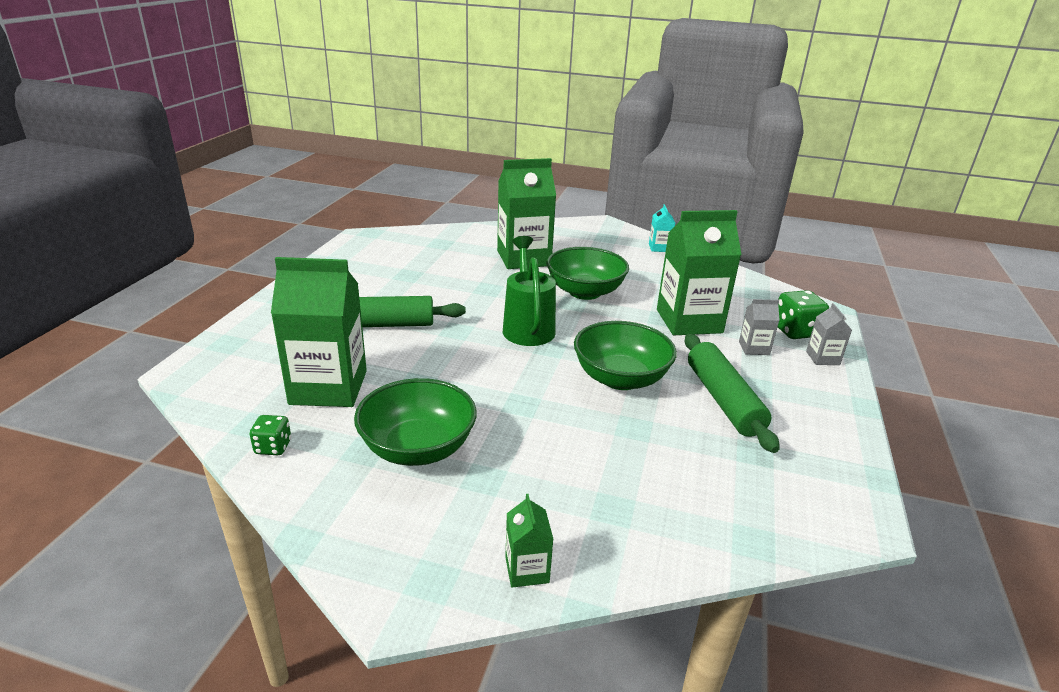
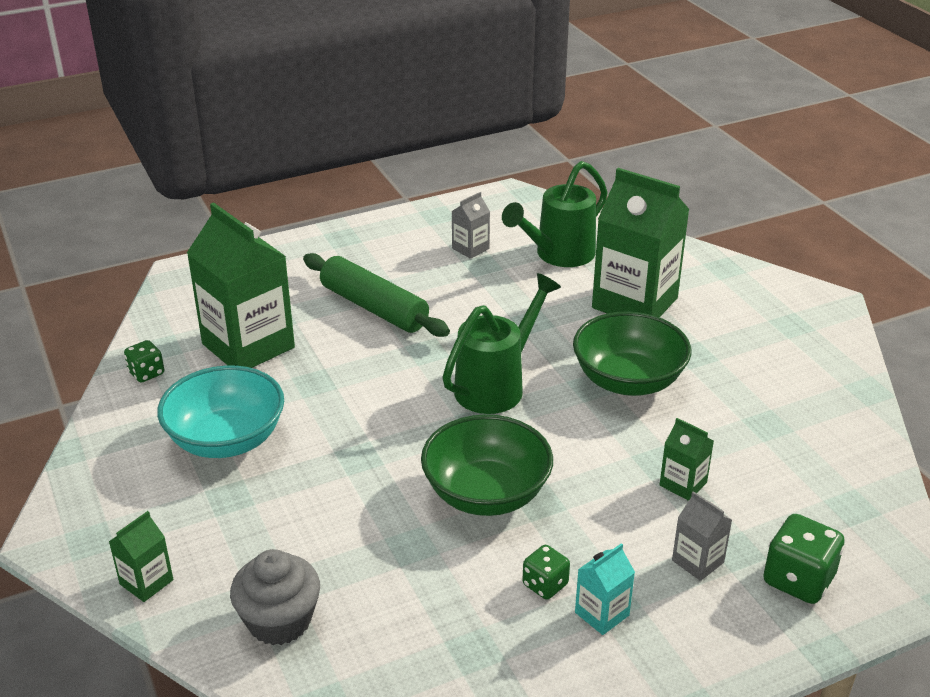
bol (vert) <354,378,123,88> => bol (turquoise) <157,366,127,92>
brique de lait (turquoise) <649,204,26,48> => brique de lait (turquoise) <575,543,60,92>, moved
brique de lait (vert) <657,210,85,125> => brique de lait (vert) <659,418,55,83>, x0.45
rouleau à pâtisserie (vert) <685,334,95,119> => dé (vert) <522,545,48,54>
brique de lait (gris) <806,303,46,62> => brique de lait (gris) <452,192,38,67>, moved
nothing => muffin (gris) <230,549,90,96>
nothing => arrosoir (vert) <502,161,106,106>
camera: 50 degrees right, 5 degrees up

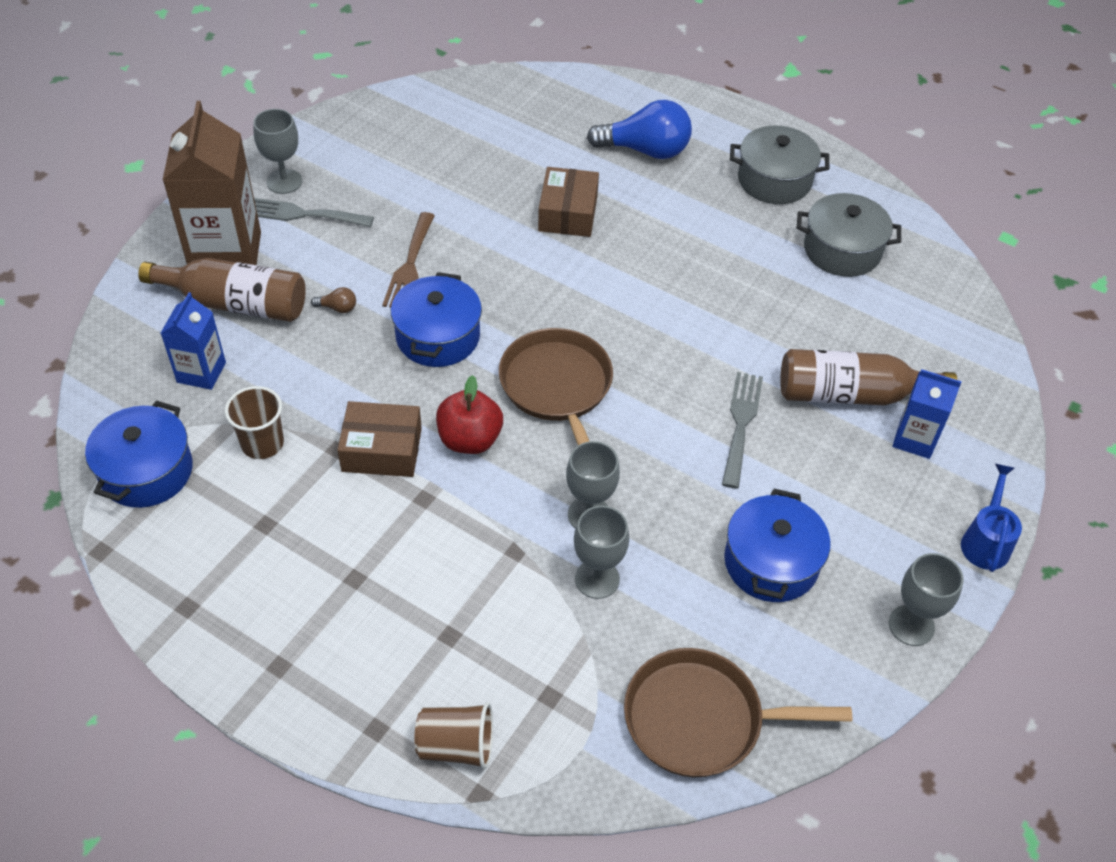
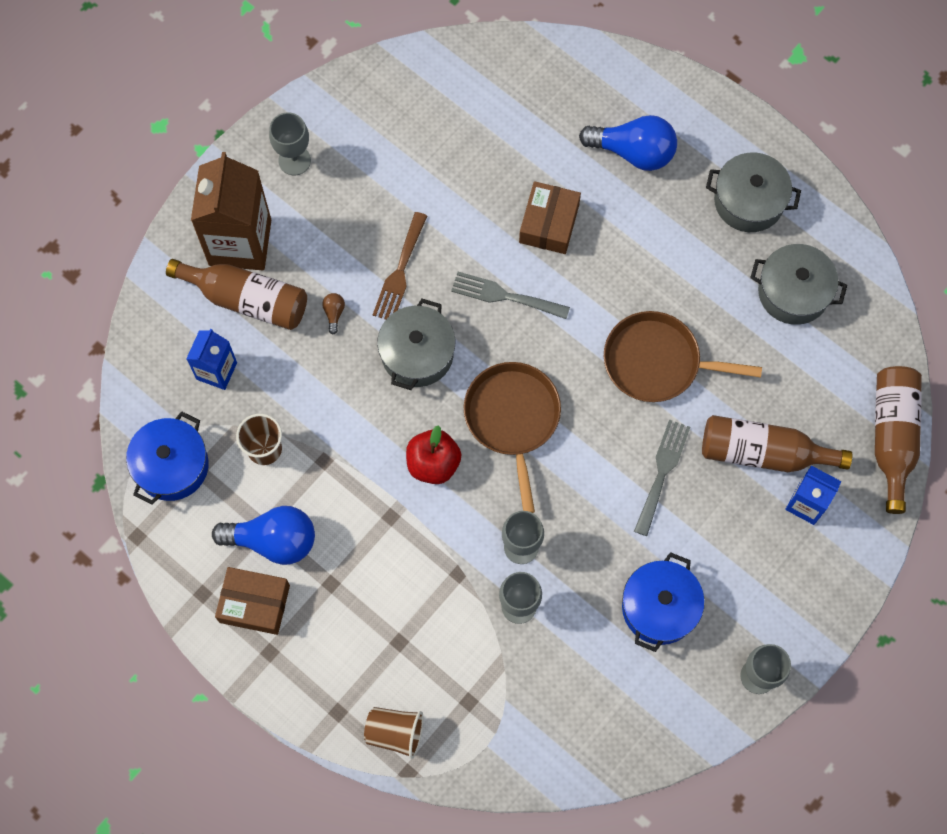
fourchette (gris) <254,198,120,29> => fourchette (gris) <451,272,119,47>, moved
ampoule (marron) <311,287,45,26> => ampoule (marron) <322,293,23,41>, 105 degrees counterclockwise
boîte (marron) <338,401,84,76> => boîte (marron) <215,567,75,68>, moved
marmite (bleu) <391,272,91,95> => marmite (gris) <377,299,78,91>
poêle (marron) <624,648,228,129> => poêle (marron) <604,311,158,91>, moved
arrosoir (bleu) <961,464,61,108> => nothing
nothing => ampoule (bleu) <212,506,103,59>
nothing => bouteille (marron) <875,366,47,148>
camera: 10 degrees right, 20 degrees up

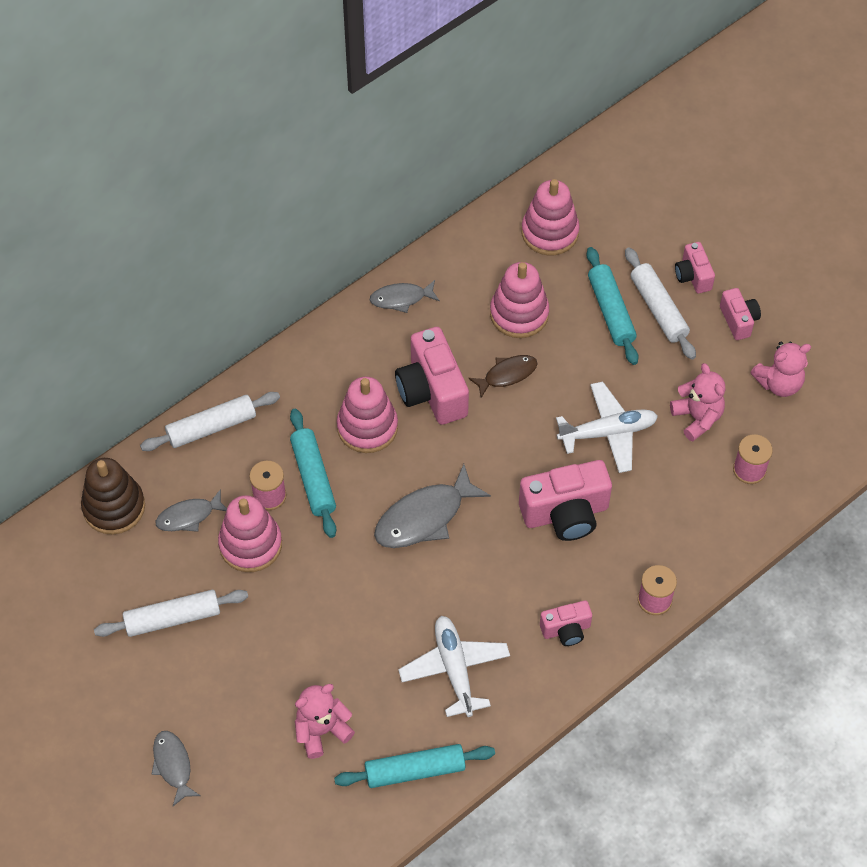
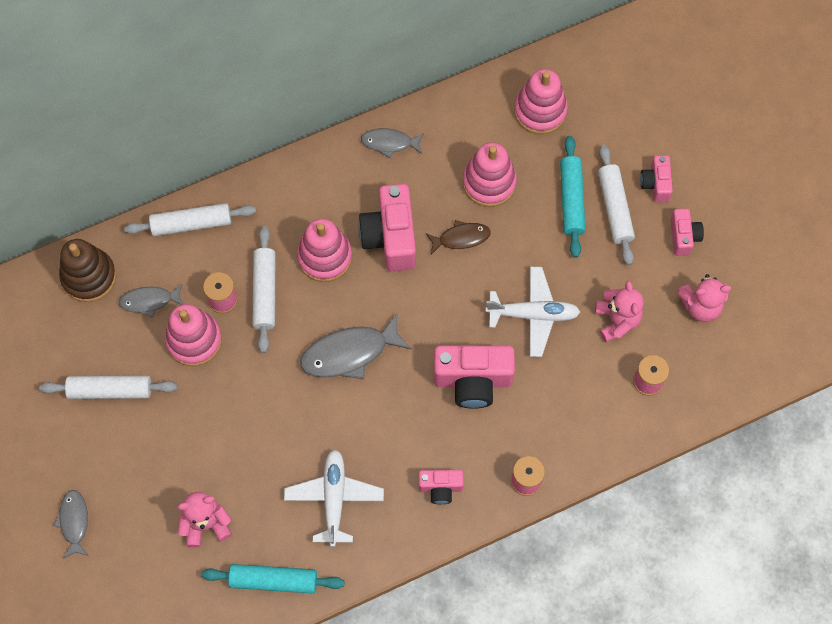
rouleau à pâtisserie (turquoise) <290,409,46,129> => rouleau à pâtisserie (blanc) <253,226,22,127>
camera: 15 degrees right, 10 degrees up

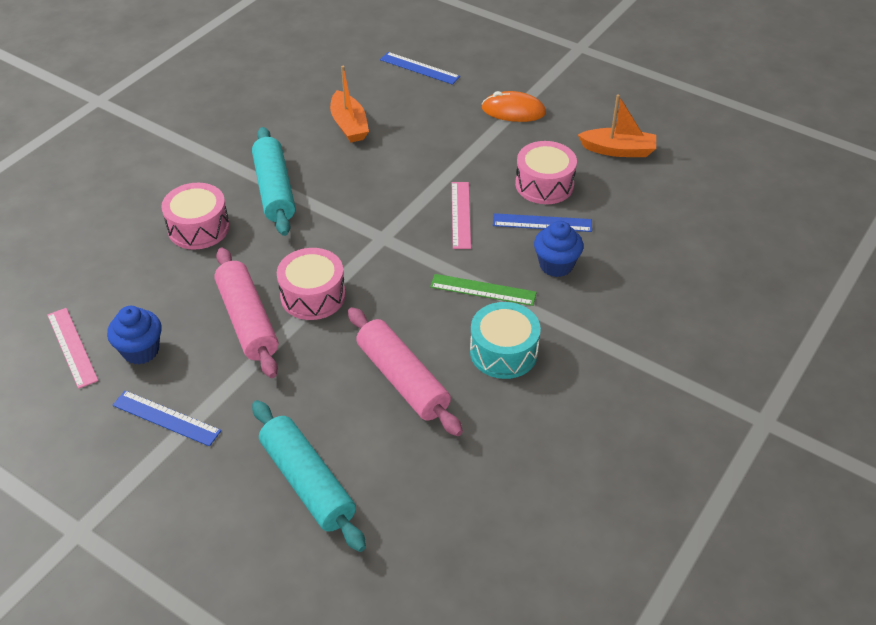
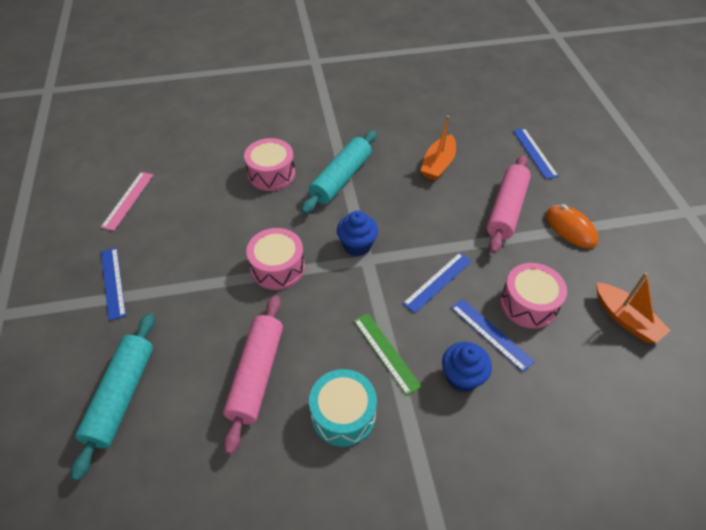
muffin (bleu) <107,306,55,58> => muffin (bleu) <337,211,41,46>, moved
rouleau à pâtisserie (rose) <214,248,64,130> => rouleau à pâtisserie (rose) <487,155,44,99>, moved
règle (rose) <452,182,19,67> => règle (bleu) <402,252,70,61>
camera: 45 degrees right, 5 degrees up

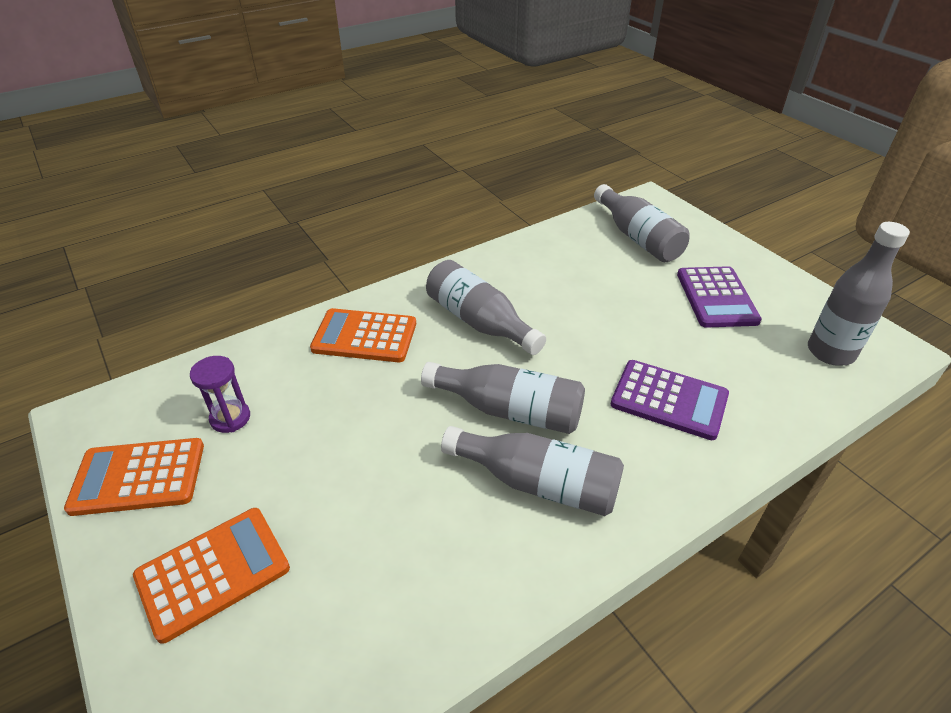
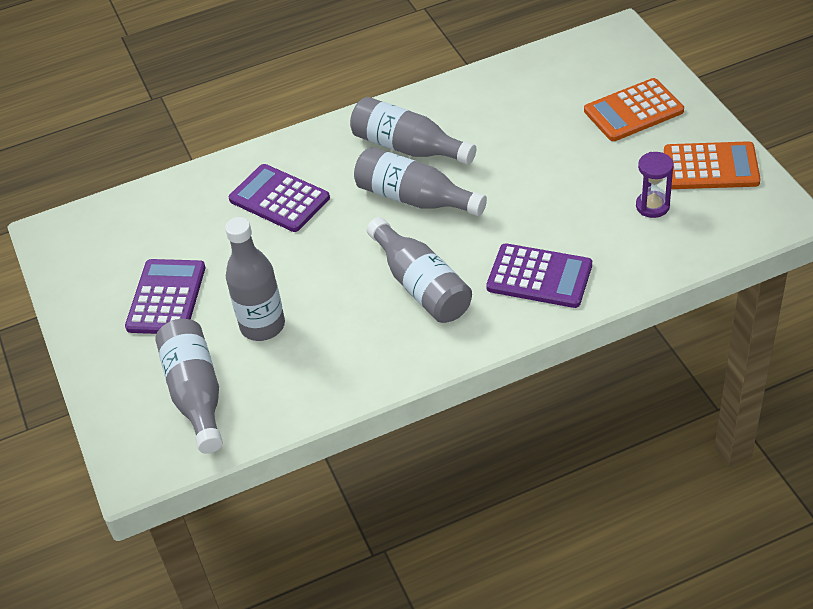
calculatrice (orange) <310,308,106,54> => calculatrice (violet) <486,243,106,65>
bouteille (gris) <808,222,102,144> => bouteille (gris) <225,217,60,124>, moved
camera: 165 degrees left, 5 degrees up

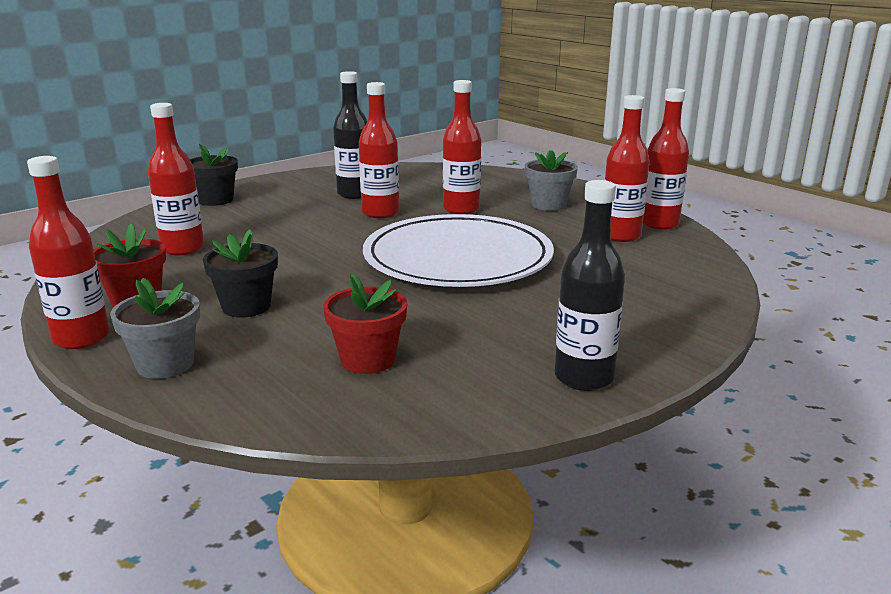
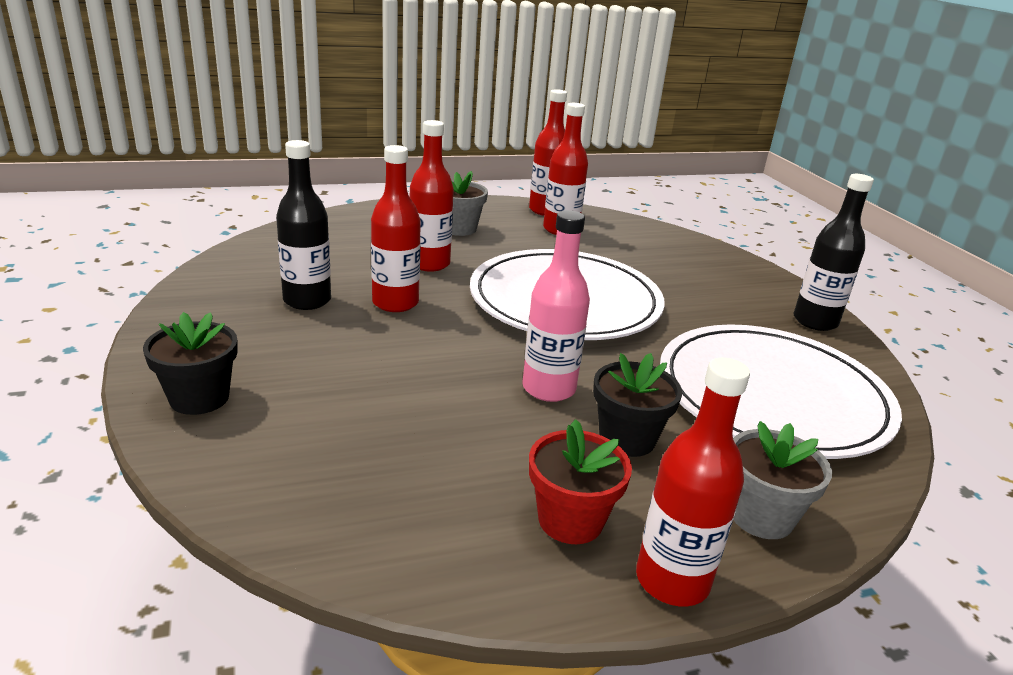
bouteille (rouge) <148,103,56,152> => nothing
pot de fleurs (rouge) <323,274,84,100> => assiette (blanc) <660,324,242,135>
nothing => bouteille (rose) <523,210,67,192>
camera: 70 degrees left, 5 degrees up

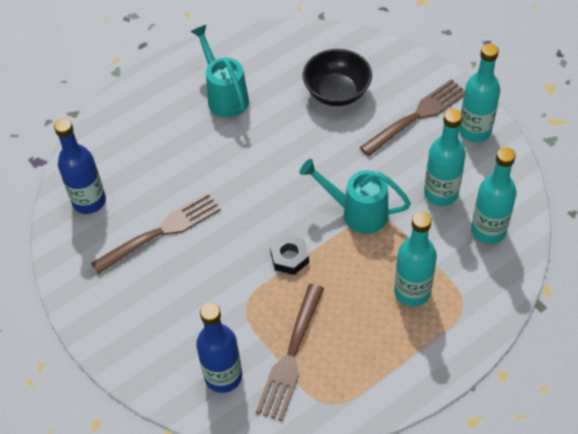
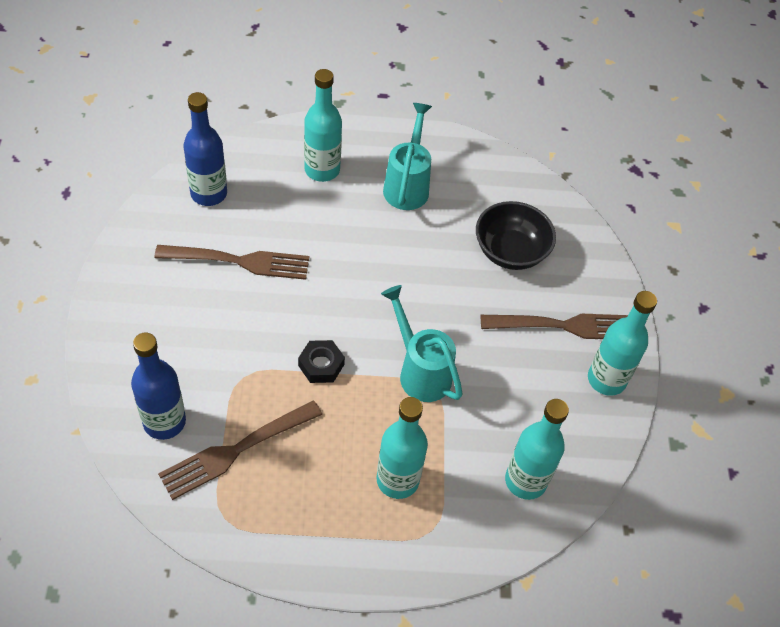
bouteille (turquoise) <424,109,42,97> => bouteille (turquoise) <304,69,38,113>, moved
camera: 30 degrees right, 0 degrees up

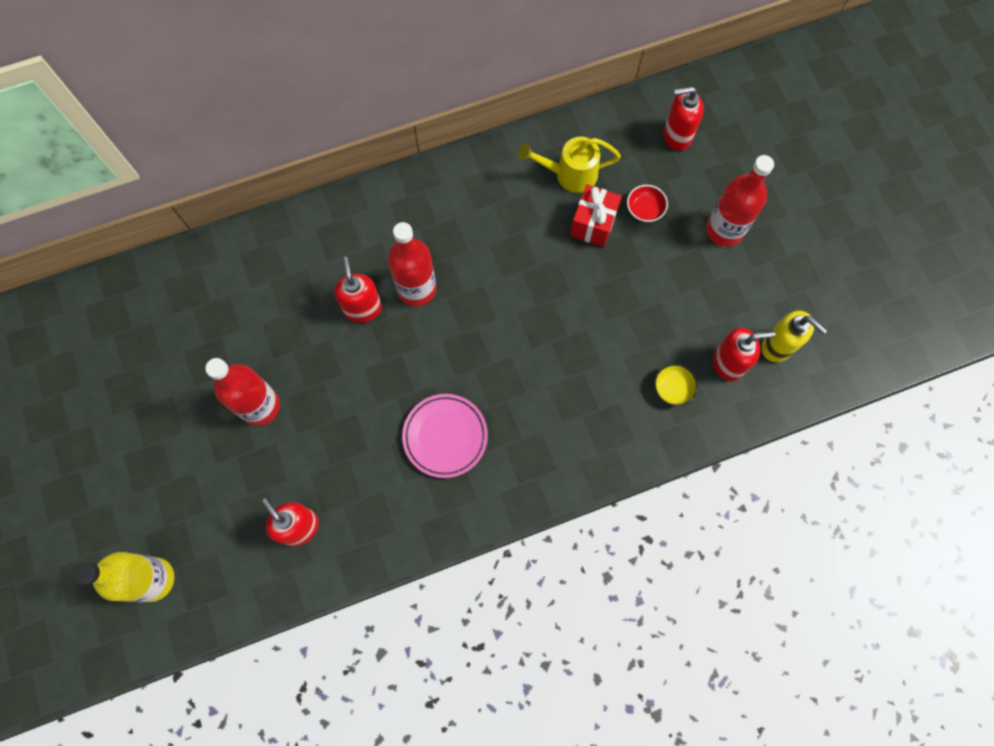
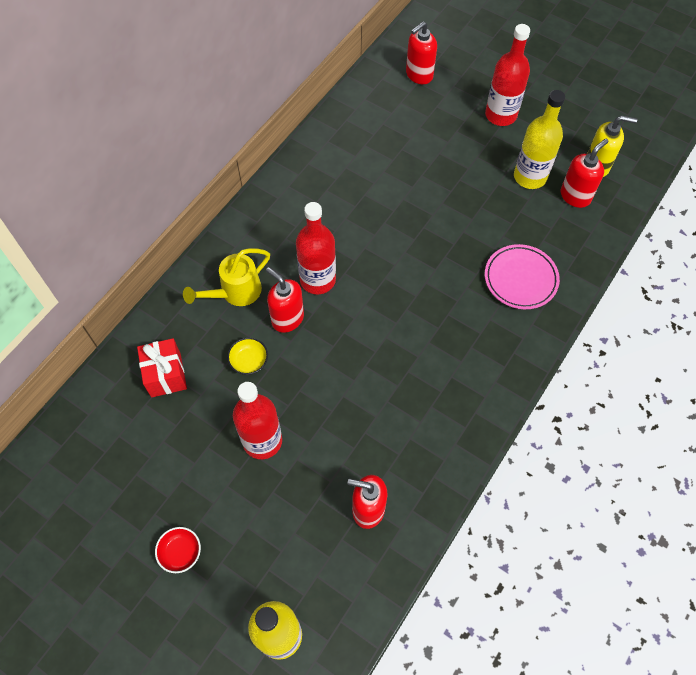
assiette (rose) <402,394,86,84> => assiette (rose) <485,244,75,65>, moved
arrosoir (jaune) <518,137,103,56> => arrosoir (jaune) <183,248,87,58>, moved
cadeau (rouge) <570,184,52,63> => cadeau (rouge) <137,338,50,59>, moved
bol (rouge) <627,185,41,37> => bol (rouge) <155,527,46,46>, moved
bol (jaune) <654,364,44,42> => bol (jaune) <227,338,41,37>, moved
nothing => bouteille (jaune) <514,90,51,99>
camera: 35 degrees left, 10 degrees down

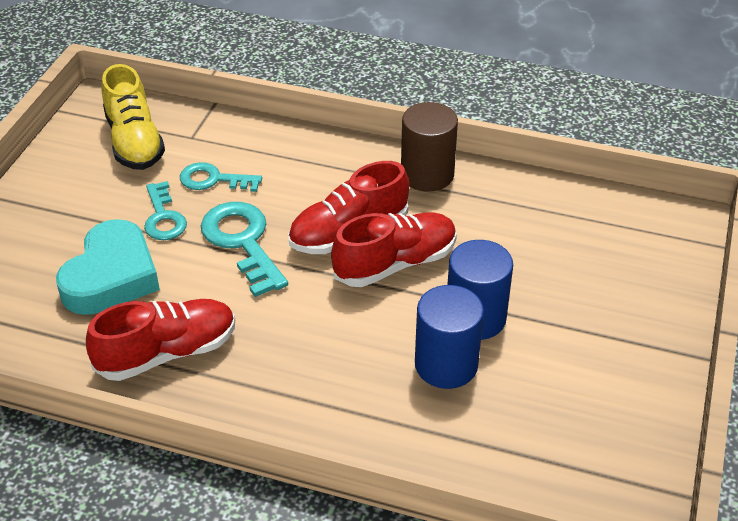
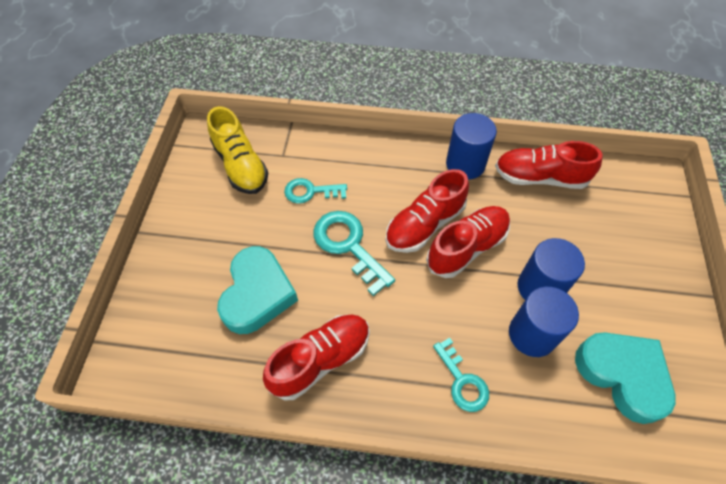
clé (turquoise) <144,181,43,59> => clé (turquoise) <433,338,56,74>, moved
cylindre (marron) <401,102,57,90> => cylindre (bleu) <446,113,51,67>
nothing => chaussure (rouge) <495,141,108,48>
nothing => cœur (turquoise) <575,332,101,92>
camera: 10 degrees left, 15 degrees up

